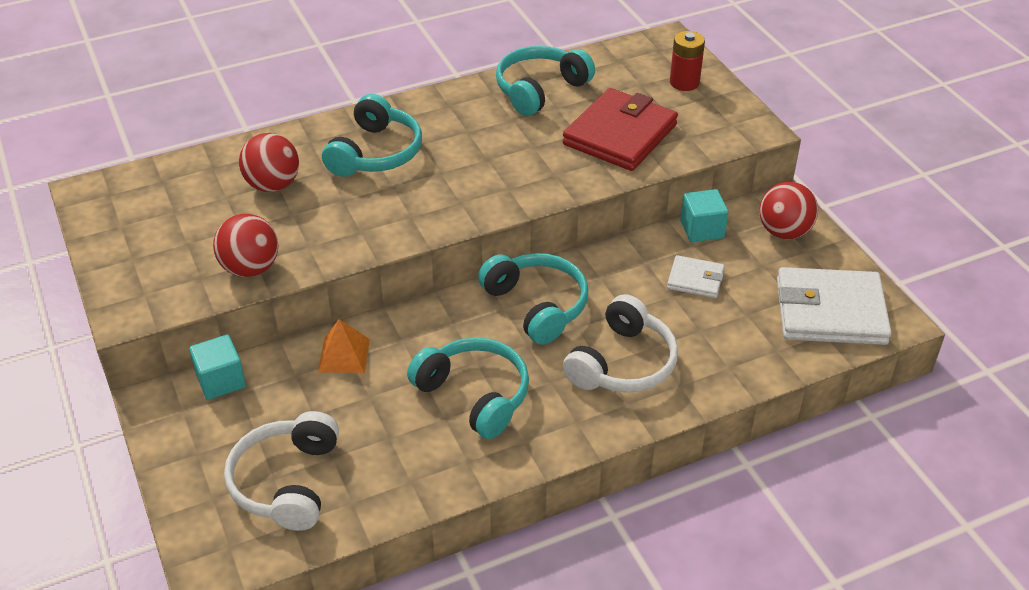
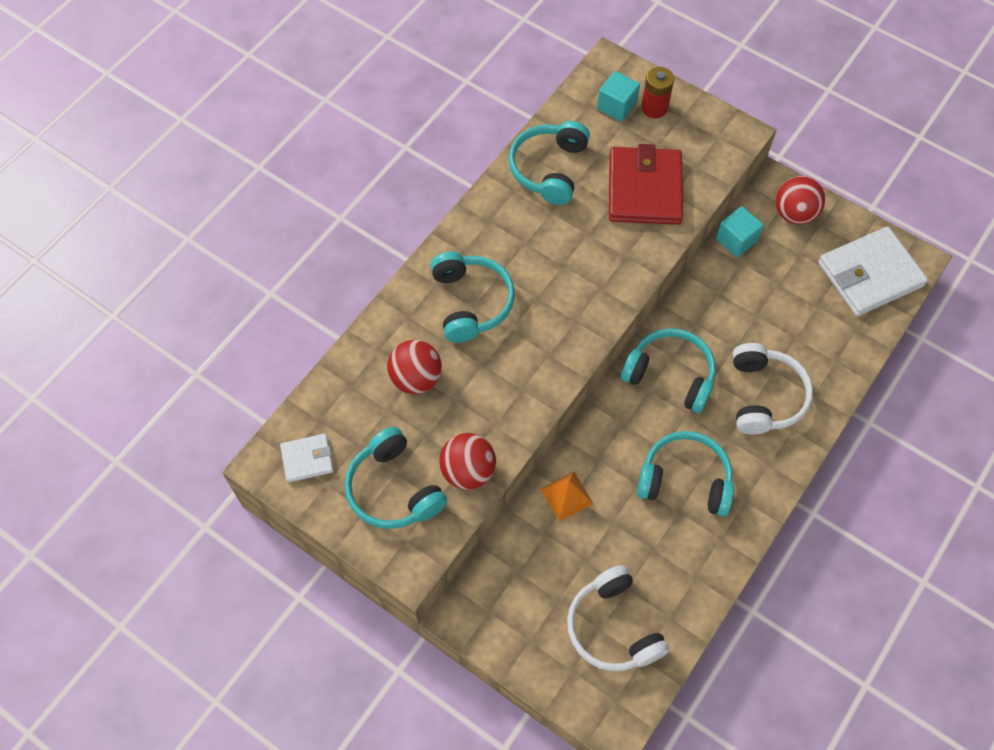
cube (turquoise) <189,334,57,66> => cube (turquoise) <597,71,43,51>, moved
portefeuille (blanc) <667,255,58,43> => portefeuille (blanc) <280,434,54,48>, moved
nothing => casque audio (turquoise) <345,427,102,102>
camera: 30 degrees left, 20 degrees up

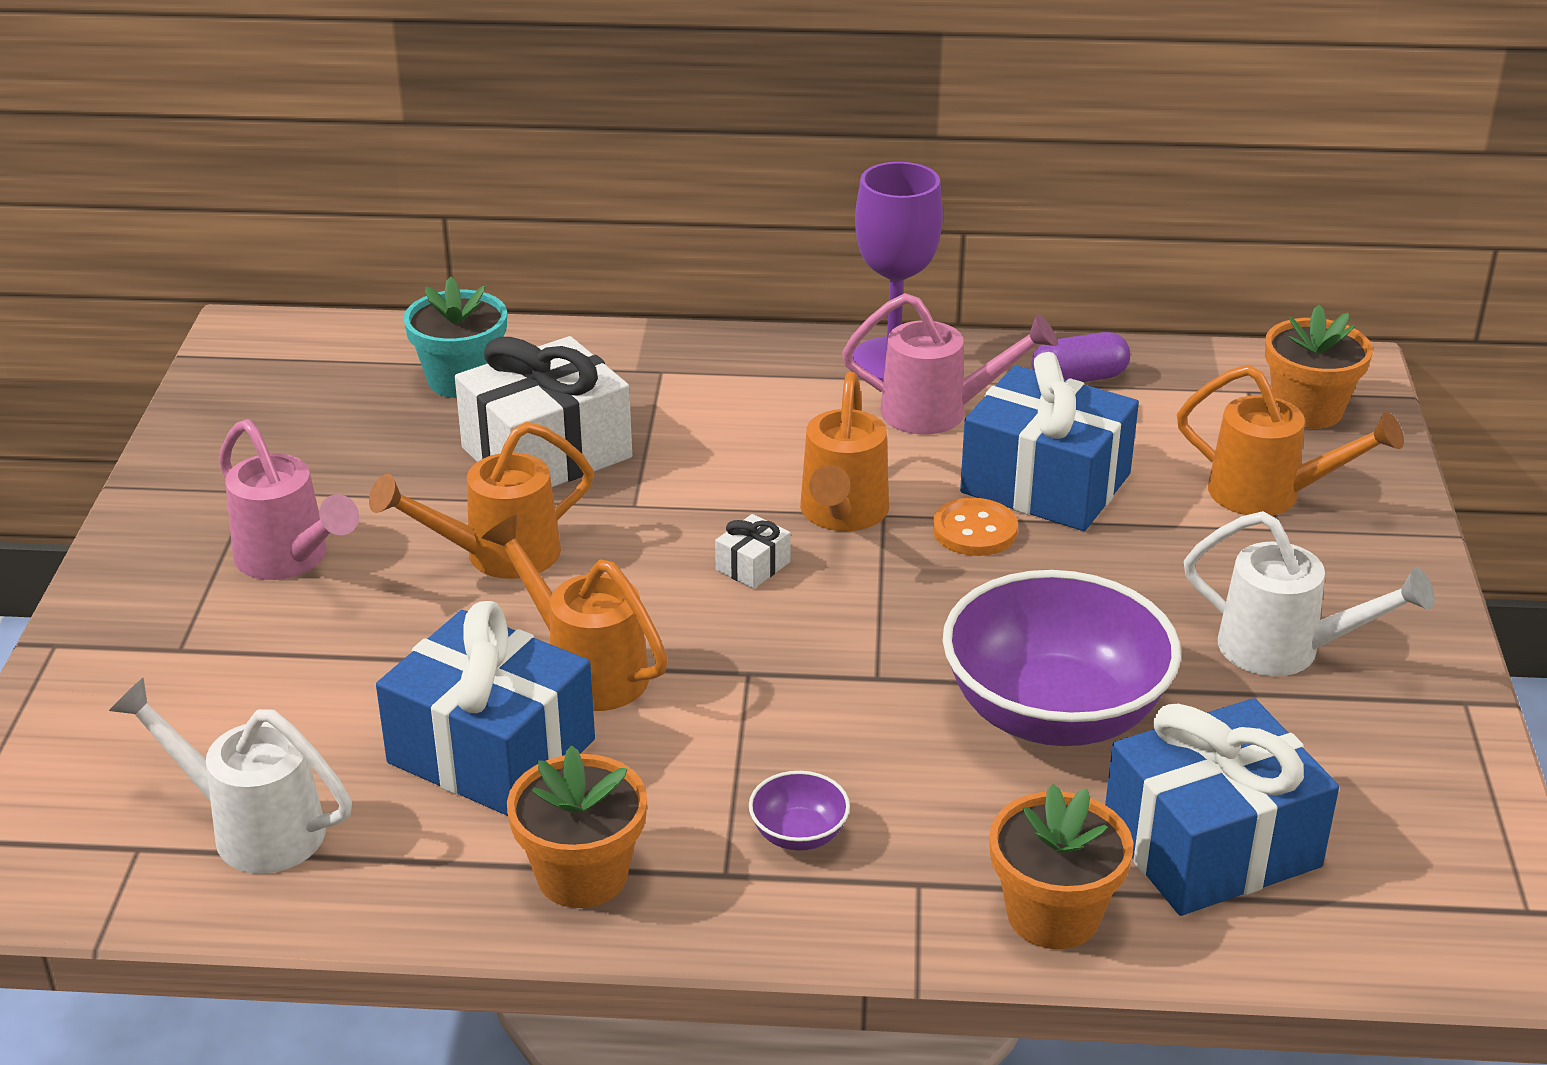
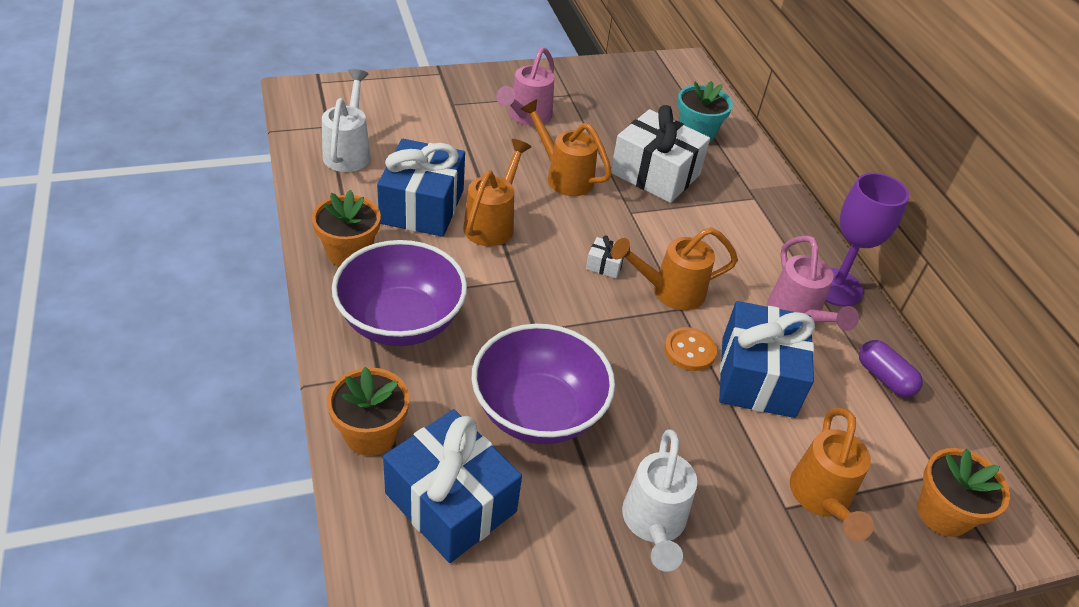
bol (violet) <749,771,101,80> => bol (violet) <332,240,135,106>, x2.46
camera: 65 degrees right, 10 degrees up

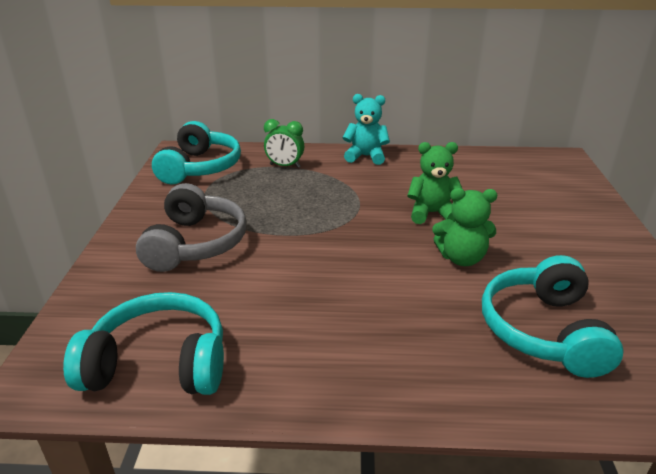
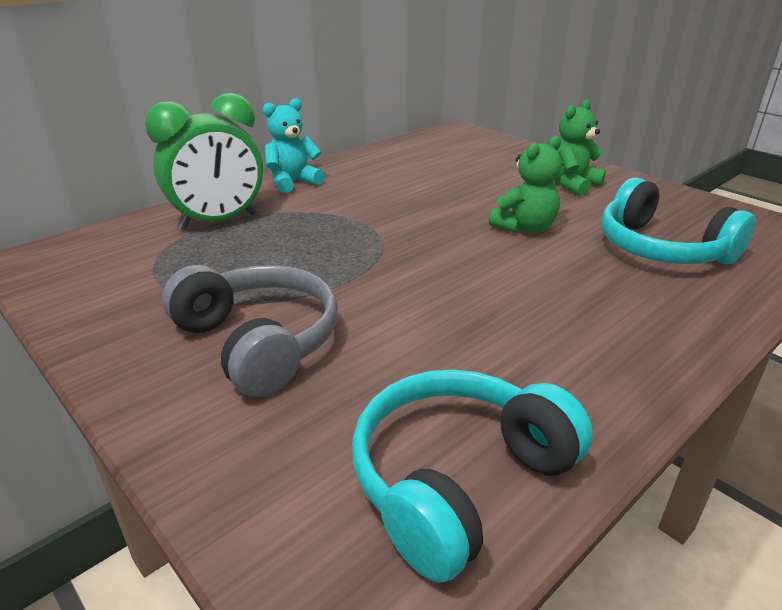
casque audio (turquoise) <152,121,89,63> => nothing
réveil (vert) <264,119,40,49> => réveil (vert) <145,93,118,137>, x1.79
ours en peluche (vert) <407,142,55,82> => ours en peluche (vert) <556,100,50,96>, moved
camera: 45 degrees left, 0 degrees up

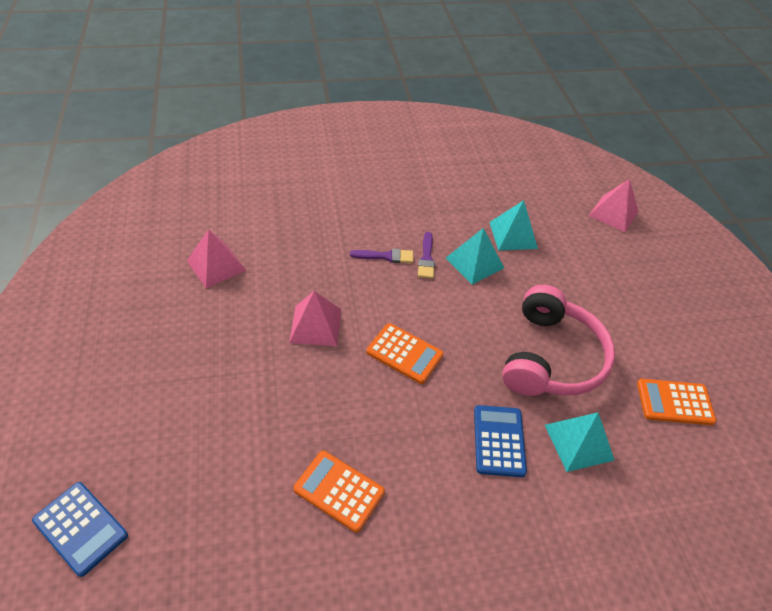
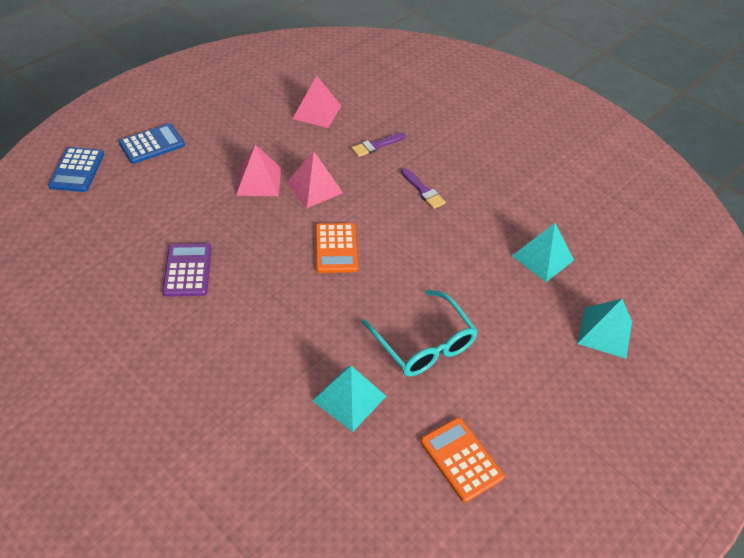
calculatrice (orange) <293,451,92,82> => calculatrice (violet) <162,243,49,54>
pinceau (violet) <418,232,17,47> => pinceau (violet) <351,132,55,25>, moved
pyramide (turquoise) <446,228,58,57> => pyramide (turquoise) <577,299,55,60>, moved
calculatrice (bleu) <474,405,53,72> => calculatrice (bleu) <118,123,67,41>, moved
casque audio (rose) <502,285,113,111> => lunettes (turquoise) <361,290,117,86>
pyramide (rose) <589,179,50,53> => pyramide (rose) <236,144,45,52>, moved
camera: 55 degrees right, 0 degrees up

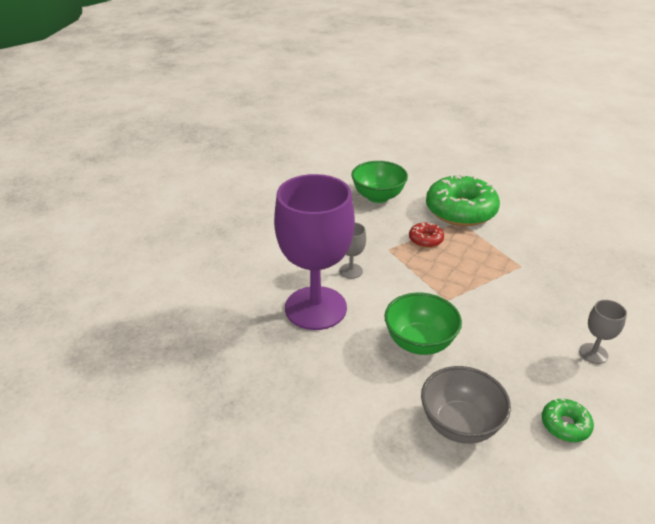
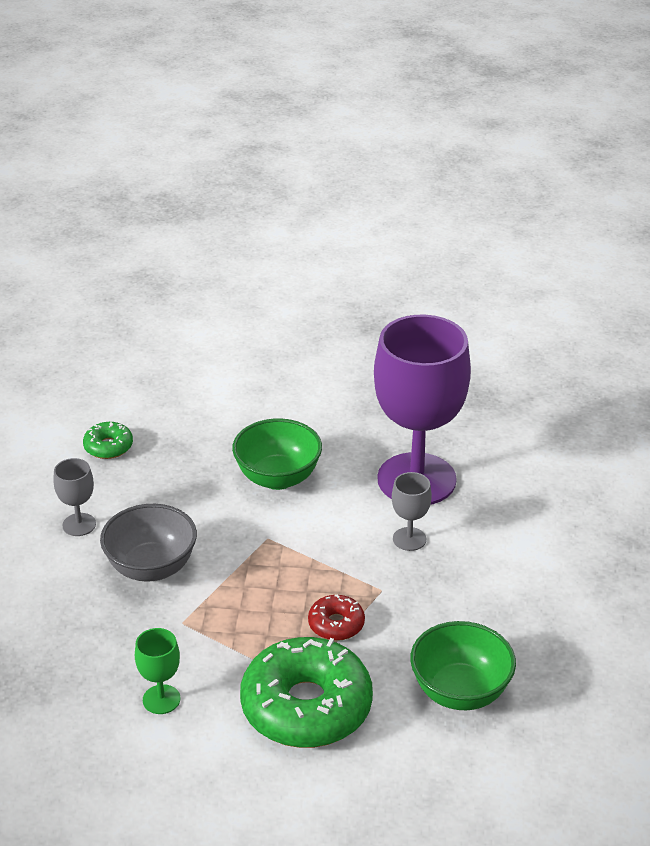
bol (gris) <421,366,90,78> => bol (gris) <100,504,97,78>, moved
nothing => verre à pied (vert) <135,628,45,86>
camera: 155 degrees right, 0 degrees up

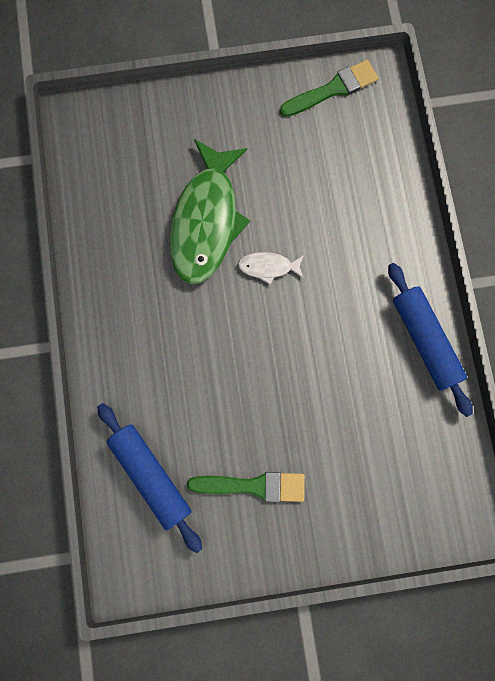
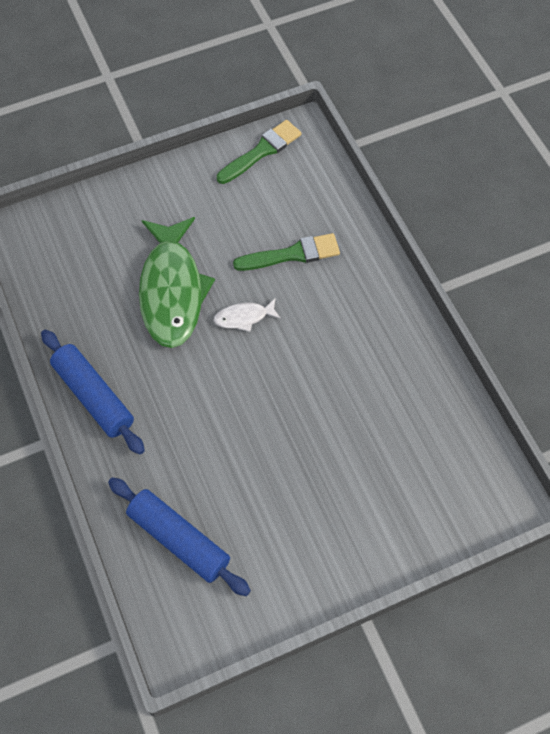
pinceau (vert) <187,472,118,30> => pinceau (vert) <233,233,107,38>, moved
rouleau à pâtisserie (bleu) <388,263,85,154> => rouleau à pâtisserie (bleu) <41,329,104,126>, moved
camera: 15 degrees left, 15 degrees down

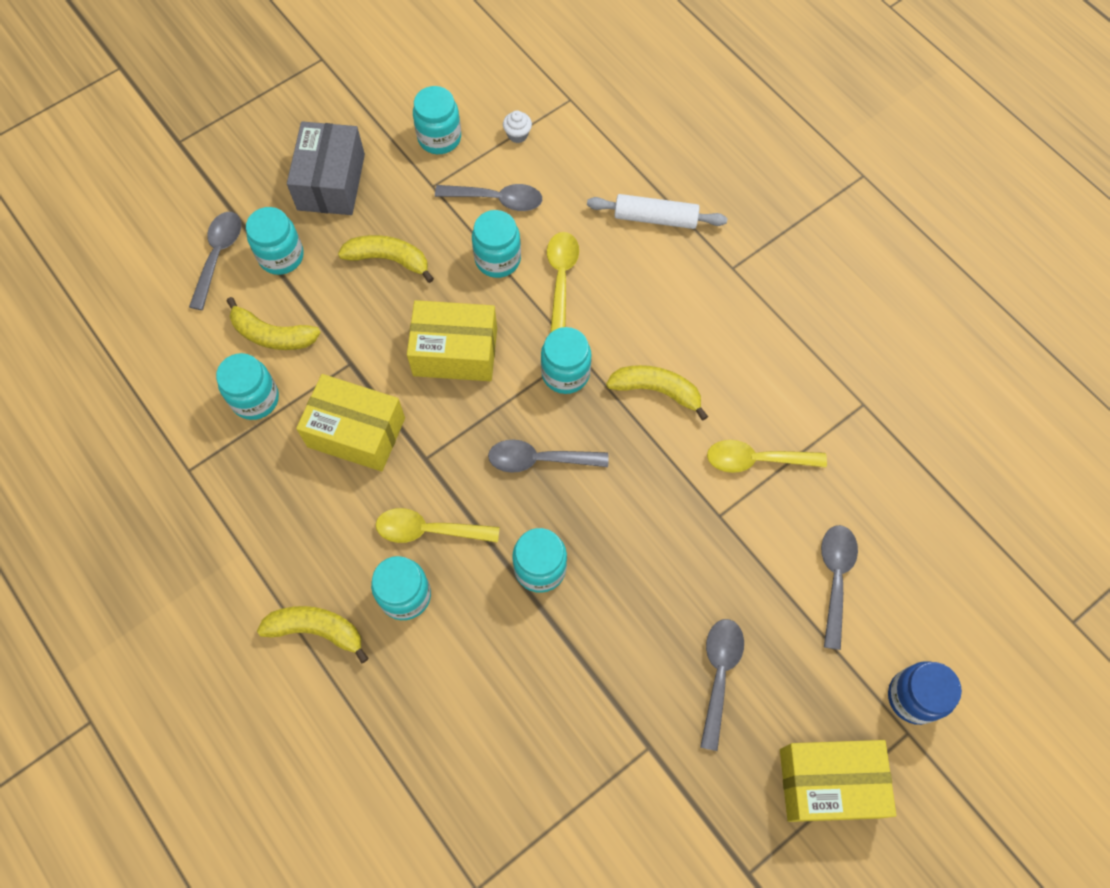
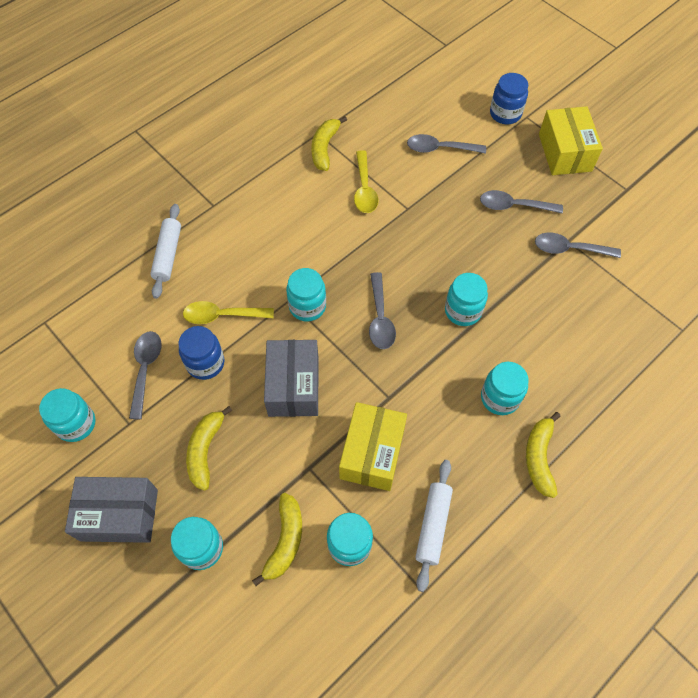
cuillère (gris) <189,212,52,98> => cuillère (gris) <535,233,86,25>, moved
cuillère (jaune) <376,508,123,35> => nothing
boîte (jaune) <407,300,90,81> => boîte (gris) <264,340,55,77>
bocal (turquoise) <472,210,49,68> => bocal (bleu) <178,326,46,54>
muffin (blanc) <503,110,29,33> => nothing
banane (jaune) <606,365,102,55> => banane (jaune) <311,116,36,55>, moved
nothing => rouleau à pâtisserie (blanc) <415,460,38,132>
camera: 95 degrees left, 5 degrees down

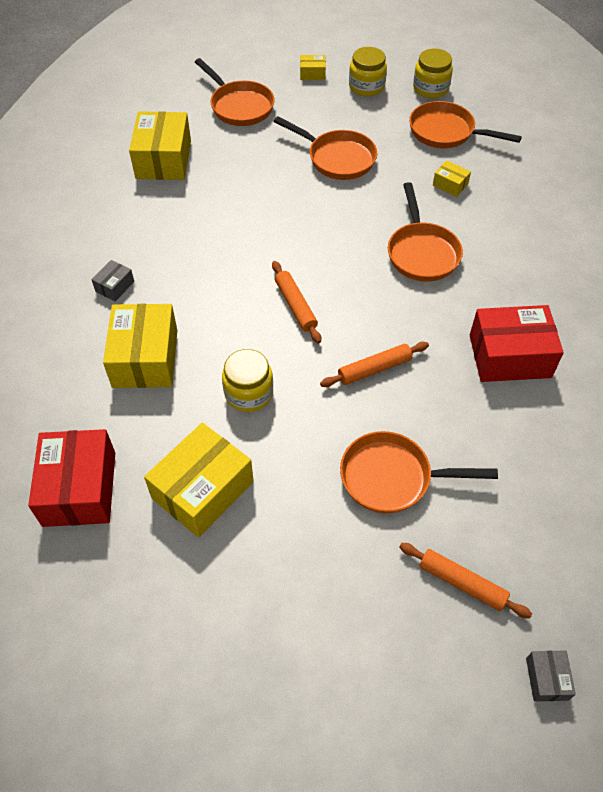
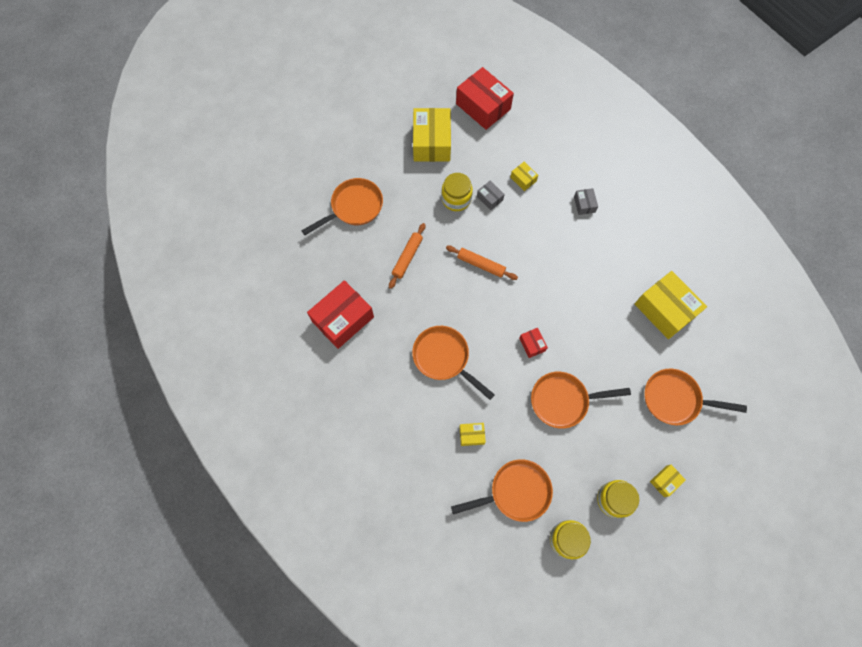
boîte (jaune) <103,304,74,84> => boîte (jaune) <510,162,28,29>, x0.46
rouleau à pâtisserie (orange) <399,543,133,76> => nothing
boîte (gris) <526,650,50,51> => boîte (gris) <477,181,28,29>, moved
nothing => boîte (rouge) <519,328,29,30>
camera: 140 degrees right, 15 degrees up

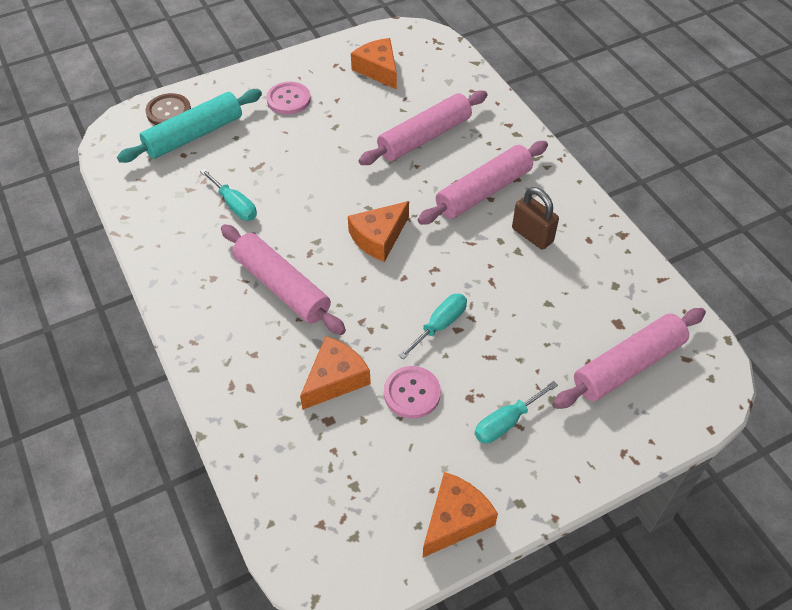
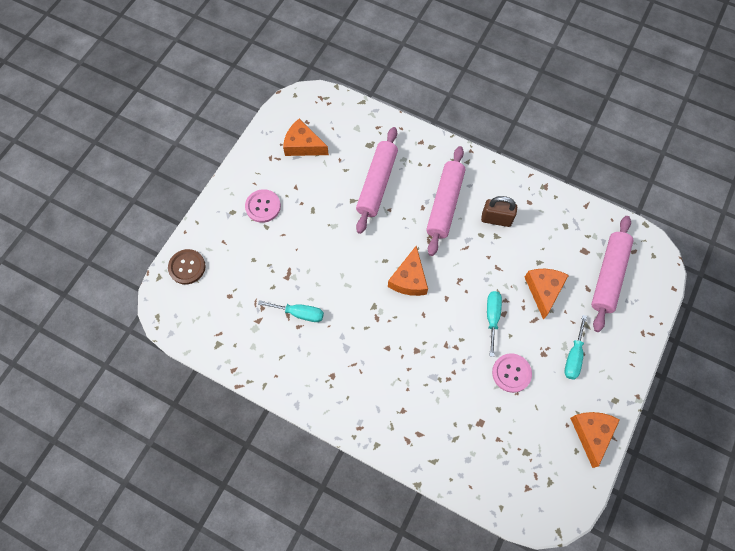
rouleau à pâtisserie (turquoise) <117,89,145,74> => nothing
rouleau à pâtisserie (rose) <221,224,125,111> => nothing
fromage (orange) <300,336,71,74> => fromage (orange) <525,269,44,51>, moved
camera: 35 degrees left, 15 degrees up

